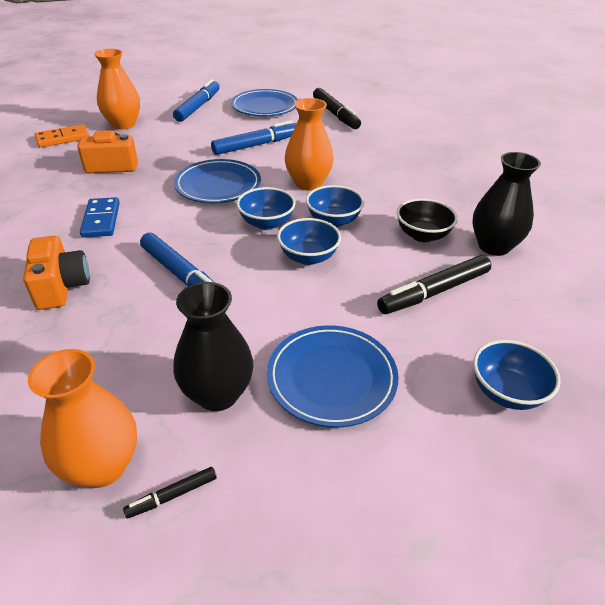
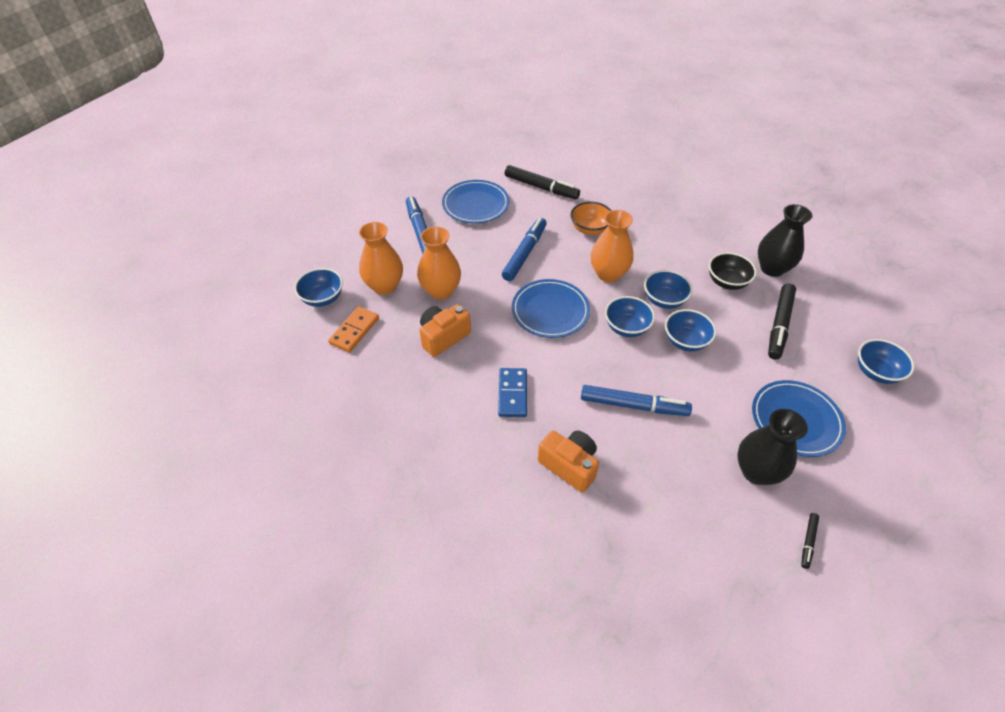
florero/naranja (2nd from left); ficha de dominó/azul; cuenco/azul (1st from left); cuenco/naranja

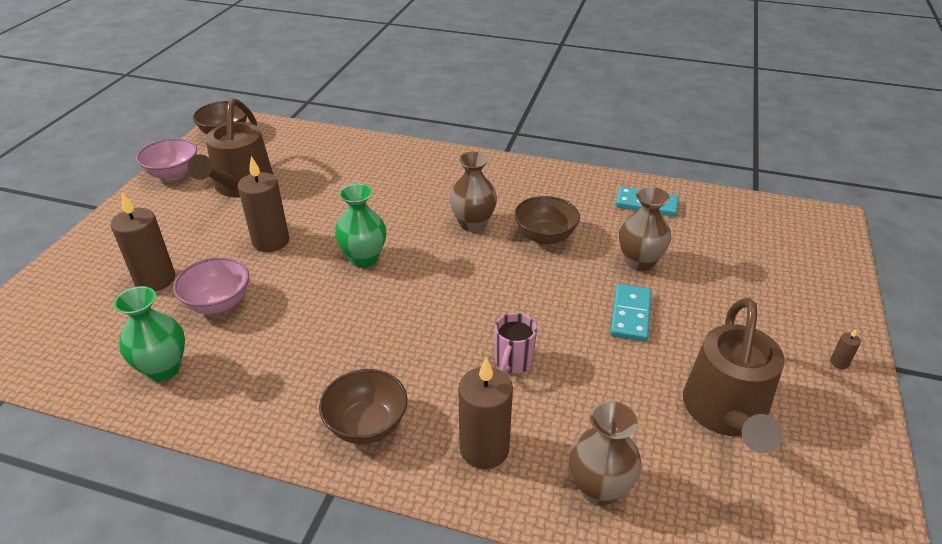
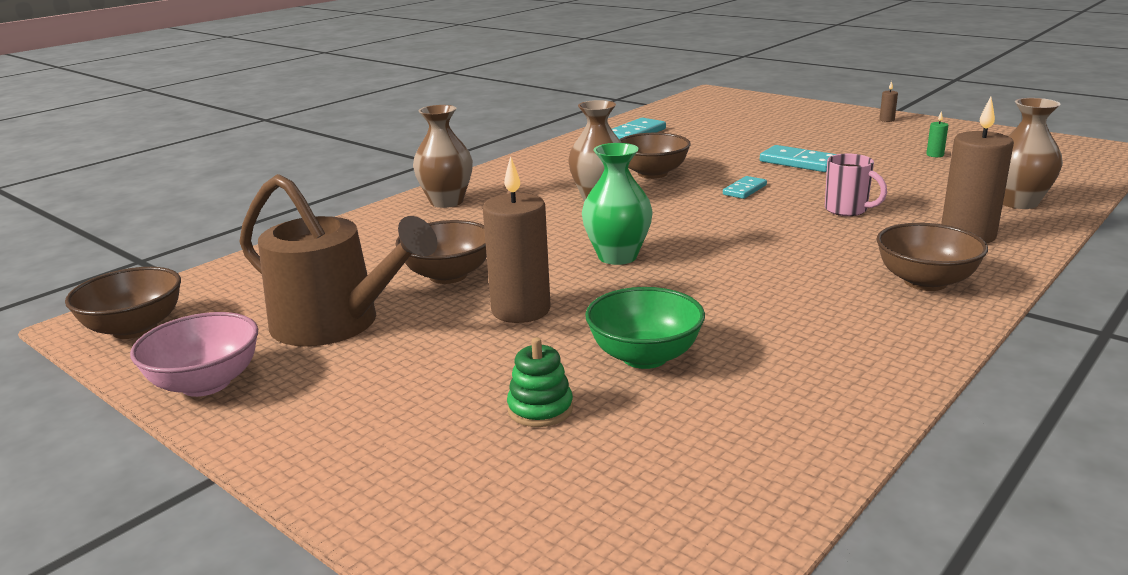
juguete apilable/verde; florero/verde (1st from left in the first image); cuenco/verde; florero/marrón (1st from left); vela/verde; cuenco/marrón (2nd from left); ficha de dominó/turquesa (2nd from left)

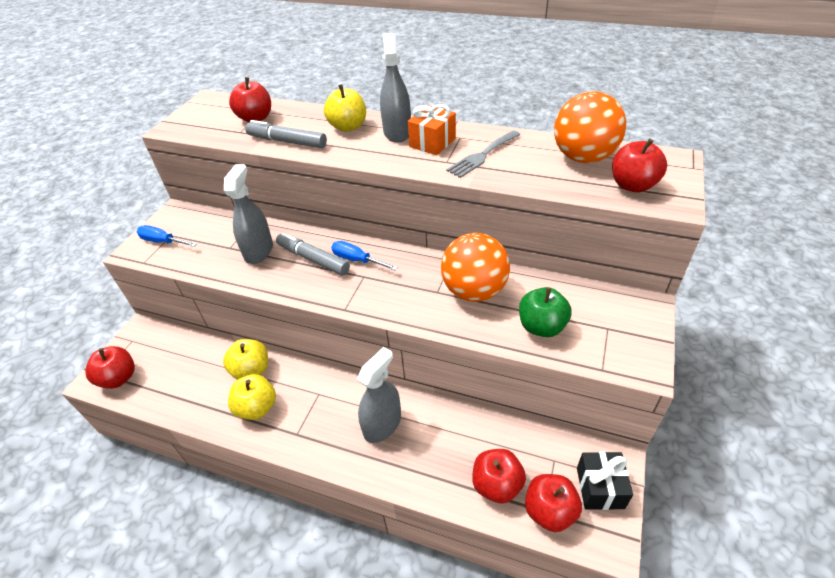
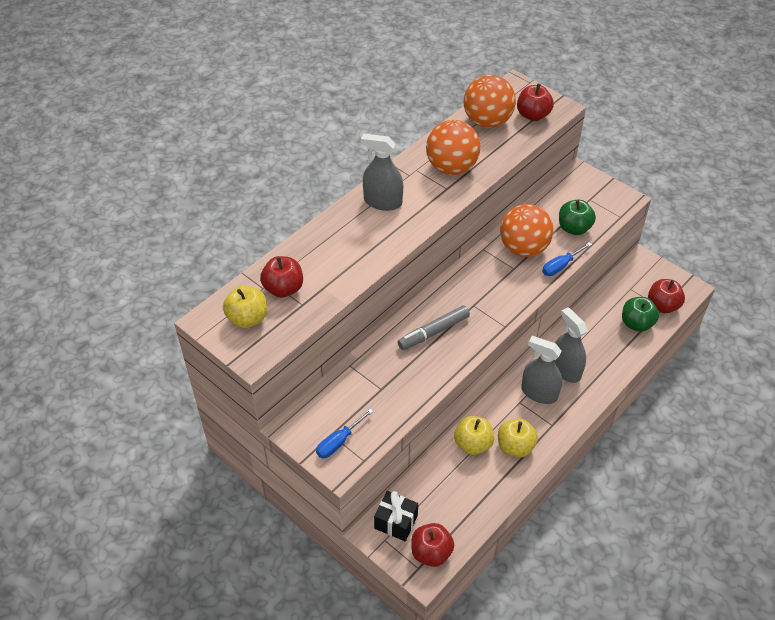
pulverizador/gris (2nd from left); rotulador/gris (1st from left in the first image); manzana/amarillo (1st from left); destornillador/azul (2nd from left); regalo/naranja; pelota/naranja (1st from left); manzana/verde (2nd from left); regalo/negro

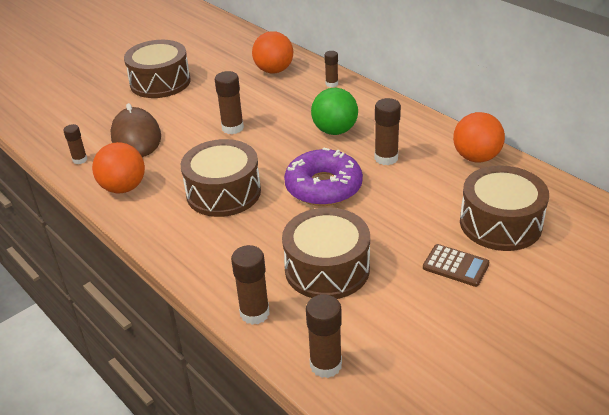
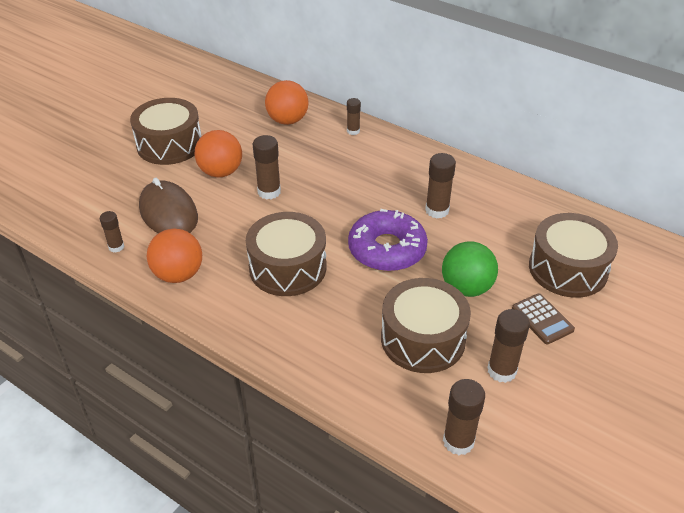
barra de pegamento/marrón (6th from left); pelota/verde; calculadora/marrón; pelota/naranja (2nd from left)

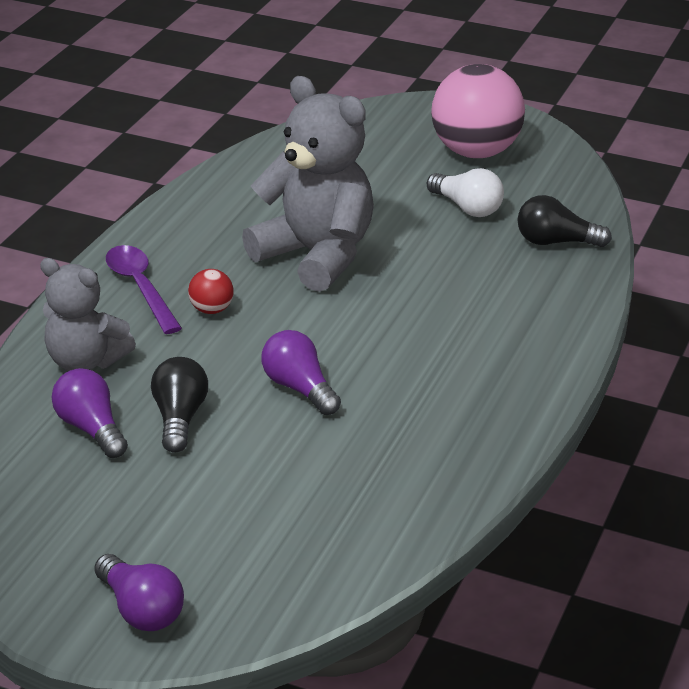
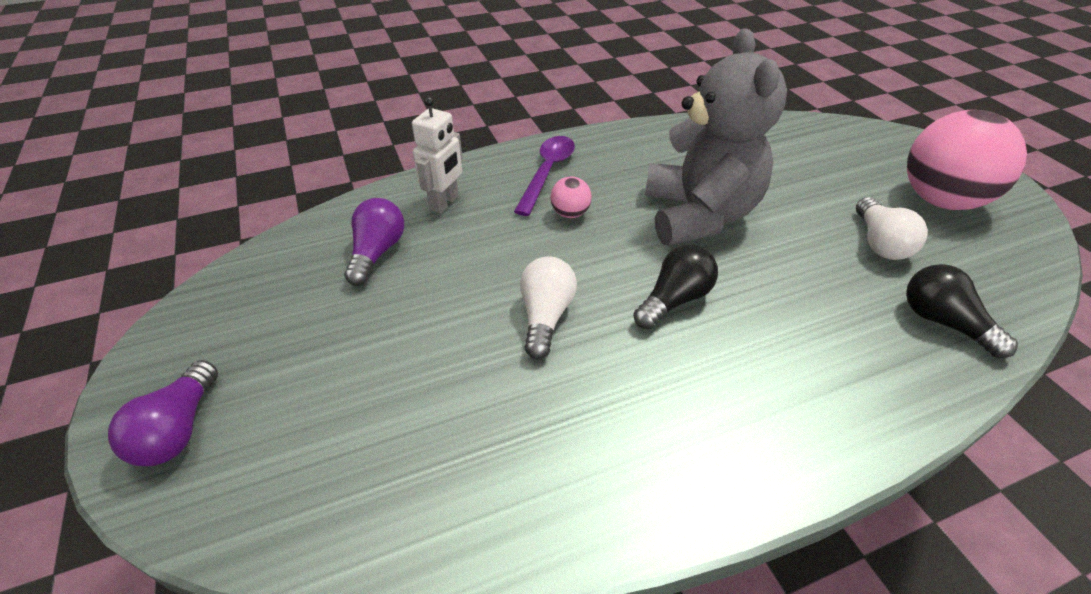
robot/blanco; bombilla/negro (1st from left); pelota/rosa (1st from left); bombilla/blanco (1st from left)

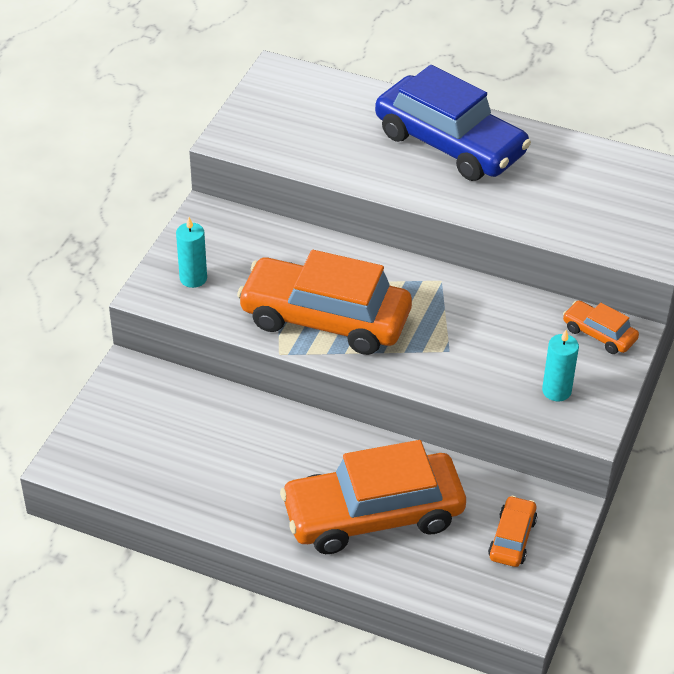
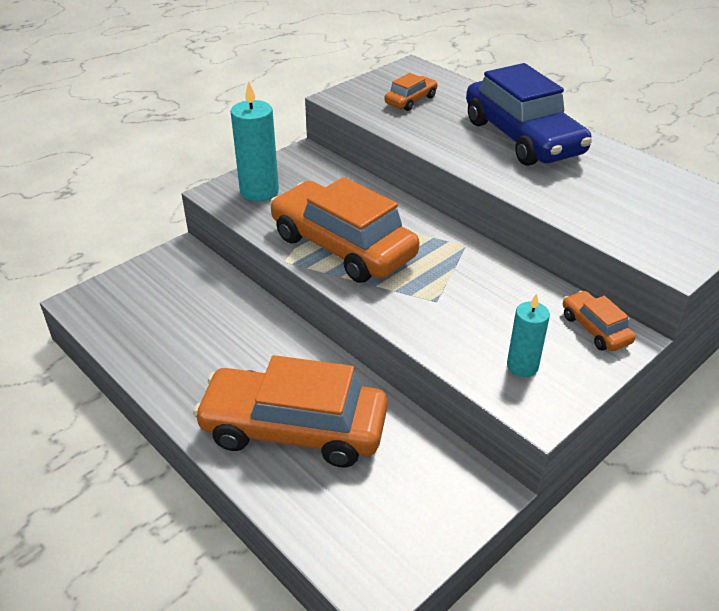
vela/turquesa (1st from left); coche/naranja (3rd from left)

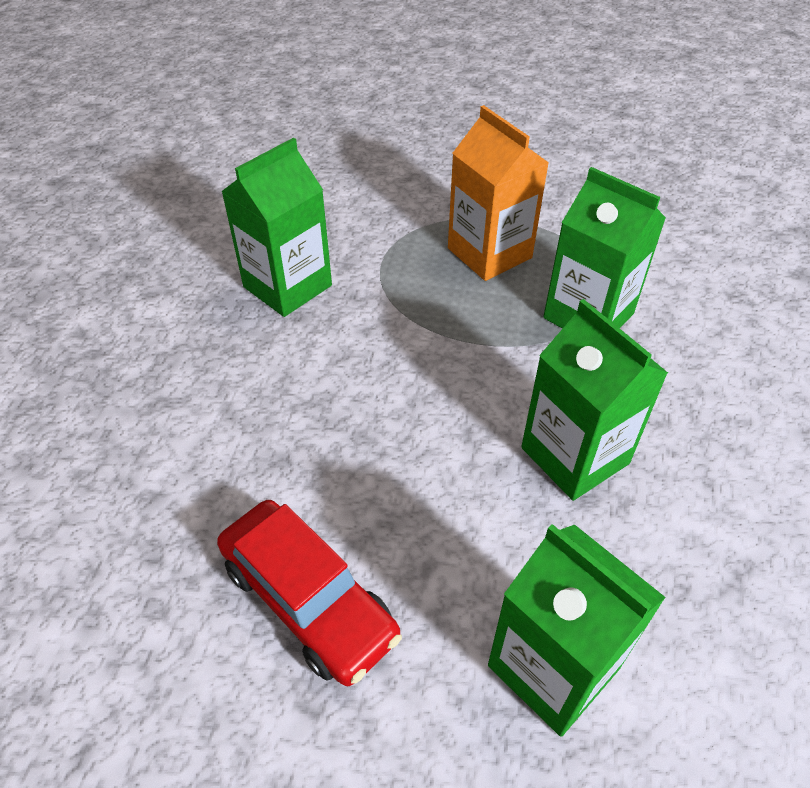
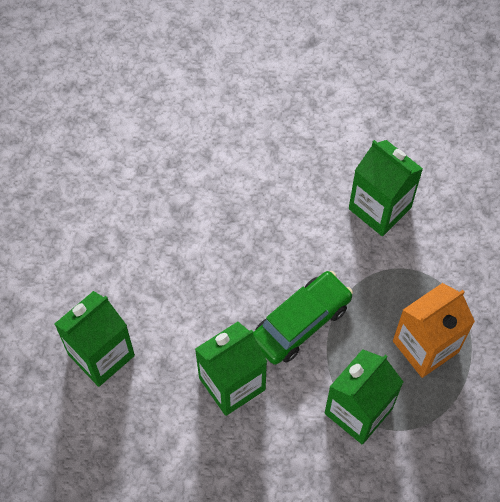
coche/rojo; coche/verde

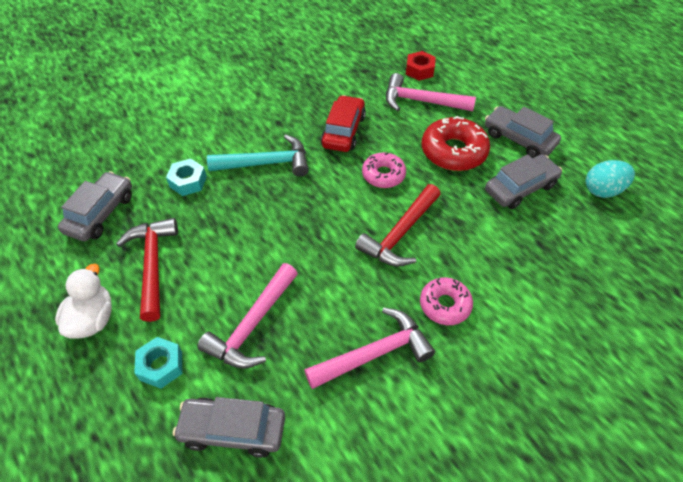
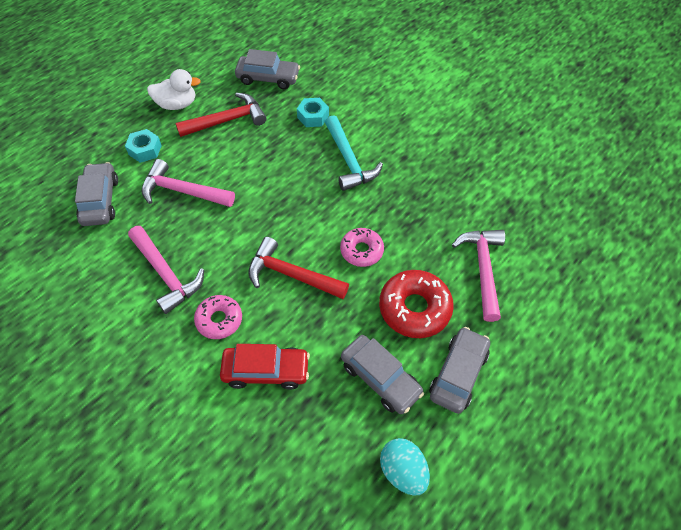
coche/rojo; tuerca/rojo

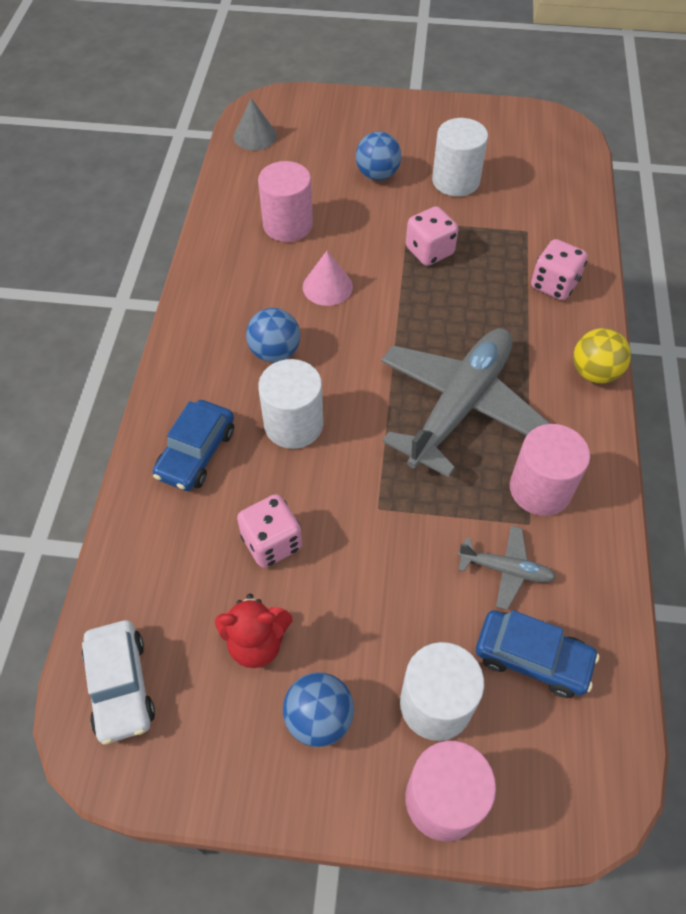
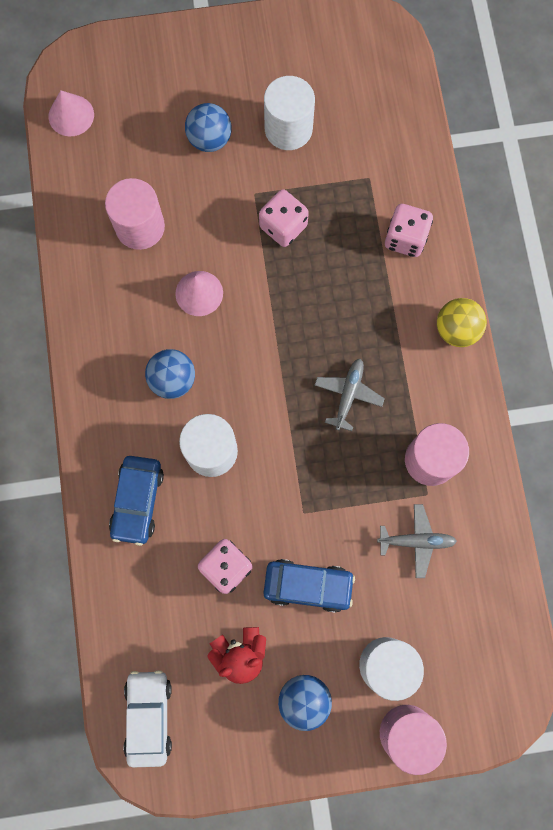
coche/blanco; cono/rosa (1st from left); avión/gris (1st from left); coche/azul (2nd from left)

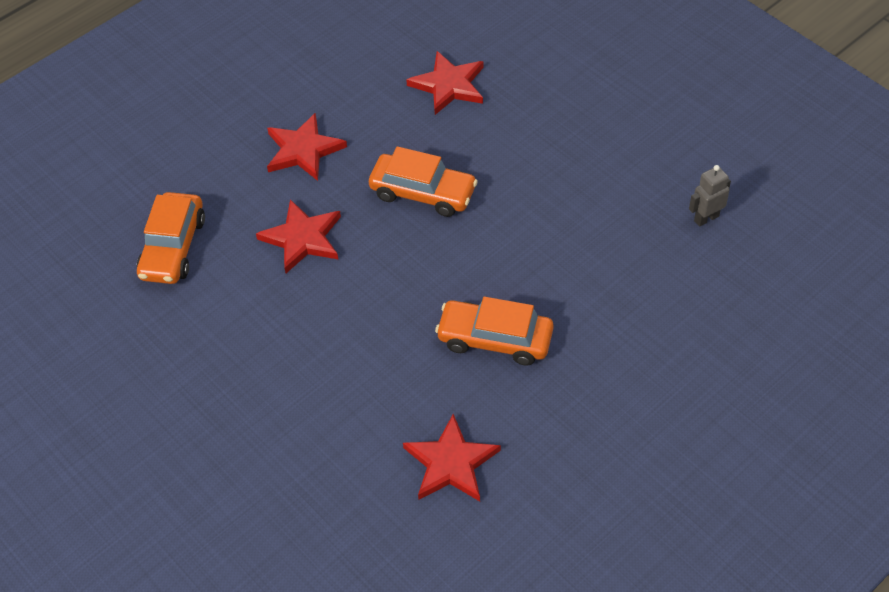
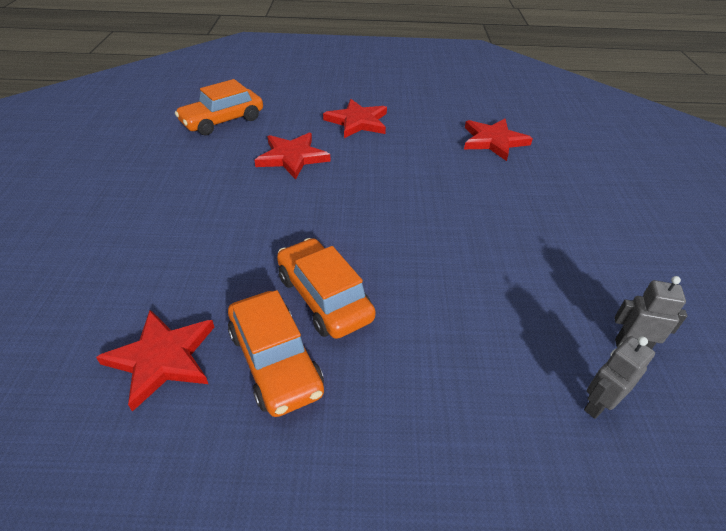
coche/naranja (2nd from left); robot/gris (1st from left)

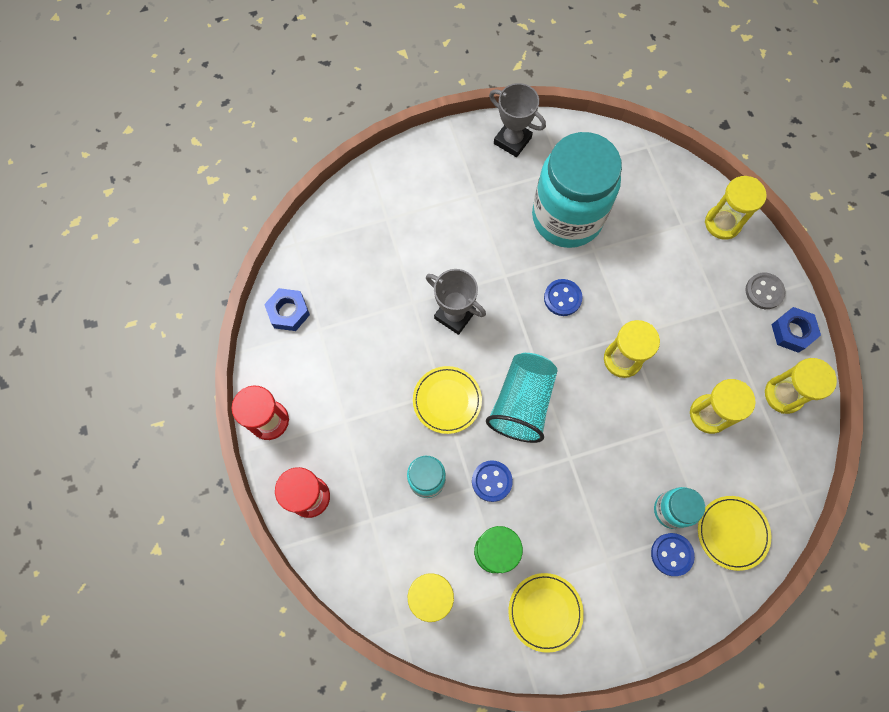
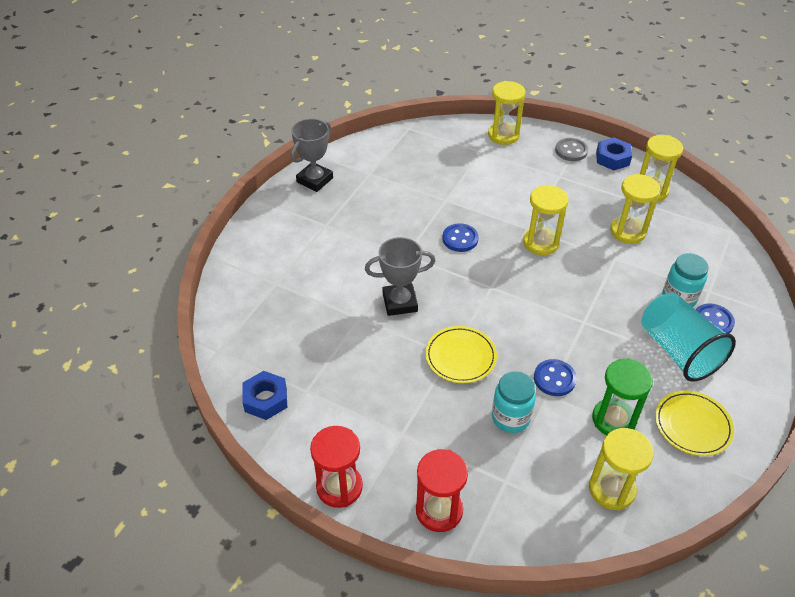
vaso/turquesa; trofeo/gris (1st from left); tarro/turquesa (2nd from left in the first image); plato/amarillo (3rd from left in the first image)

